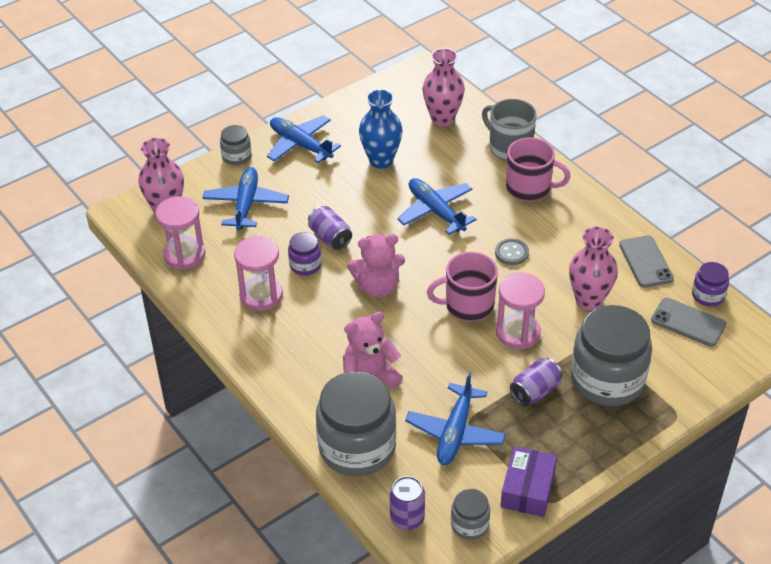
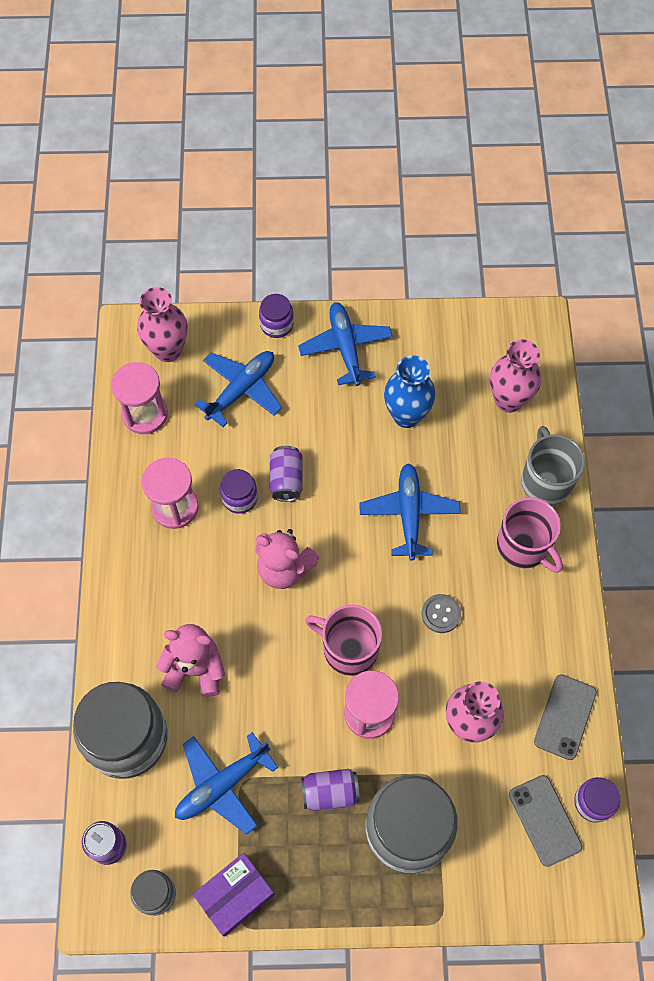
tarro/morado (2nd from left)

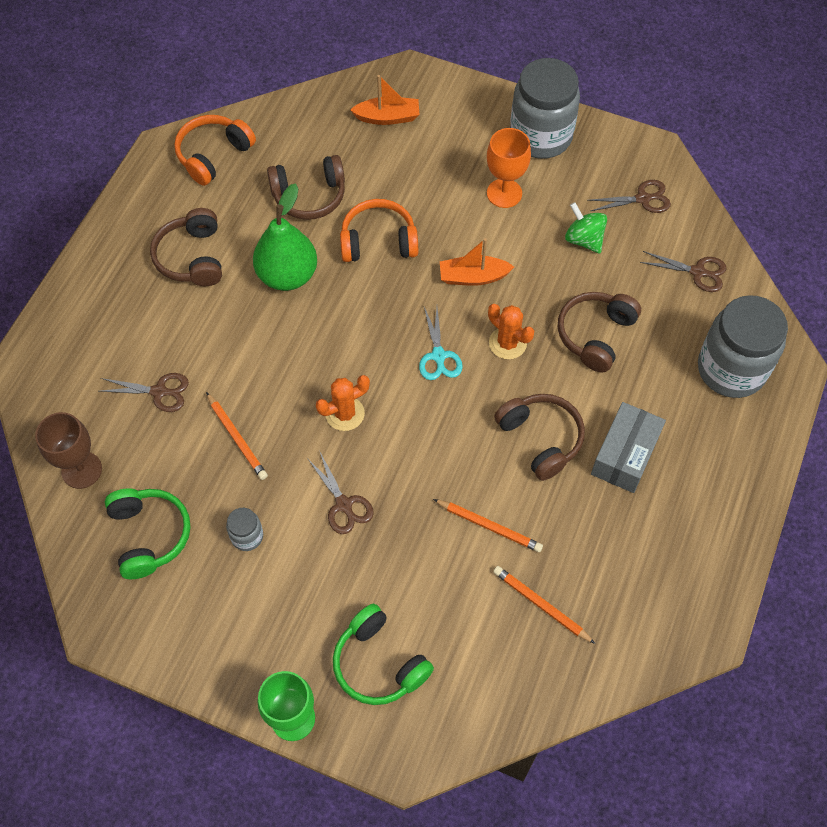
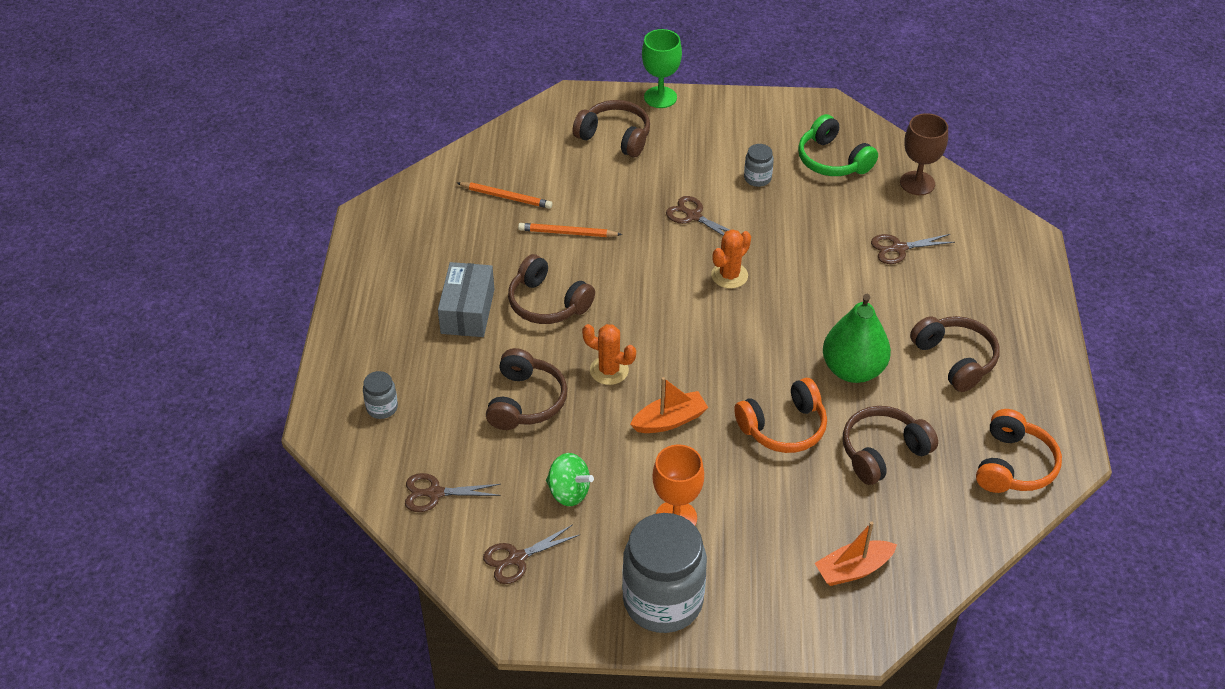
lápiz/naranja (1st from left in the first image); auriculares/marrón (3rd from left); tijeras/turquesa; tarro/gris (1st from left)

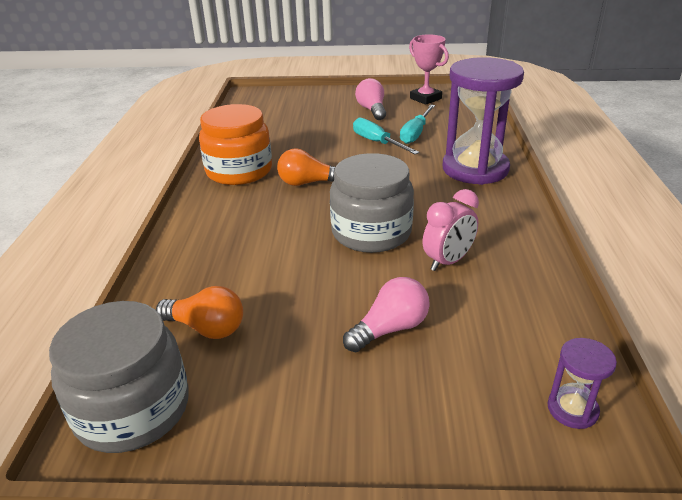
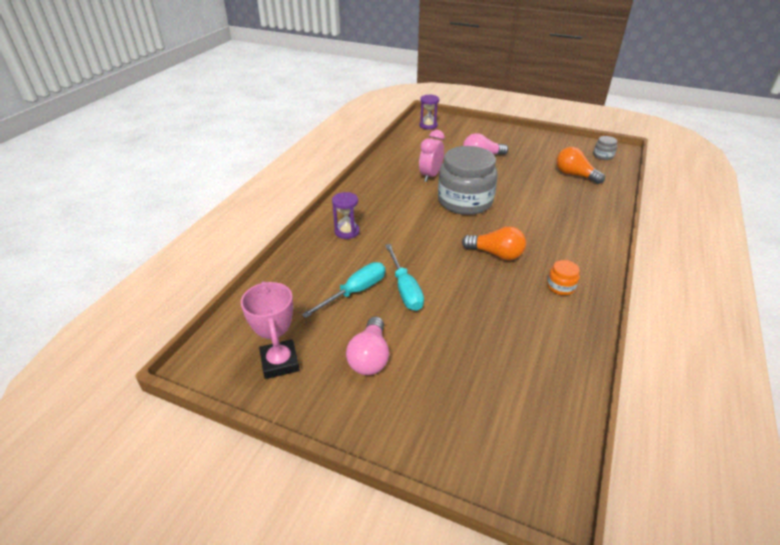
tarro/gris (2nd from left); tarro/naranja; despertador/rosa; reloj de arena/morado (1st from left)

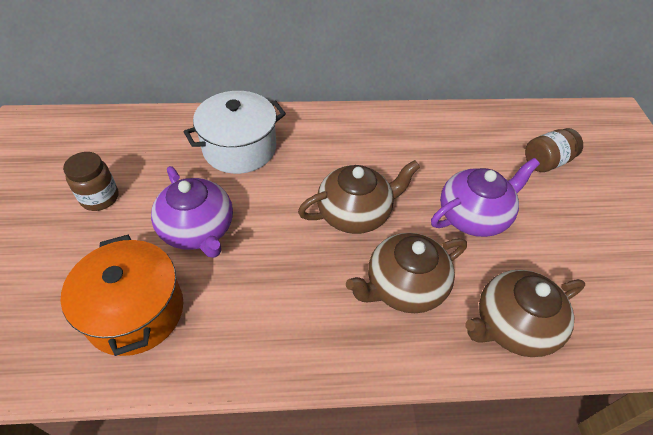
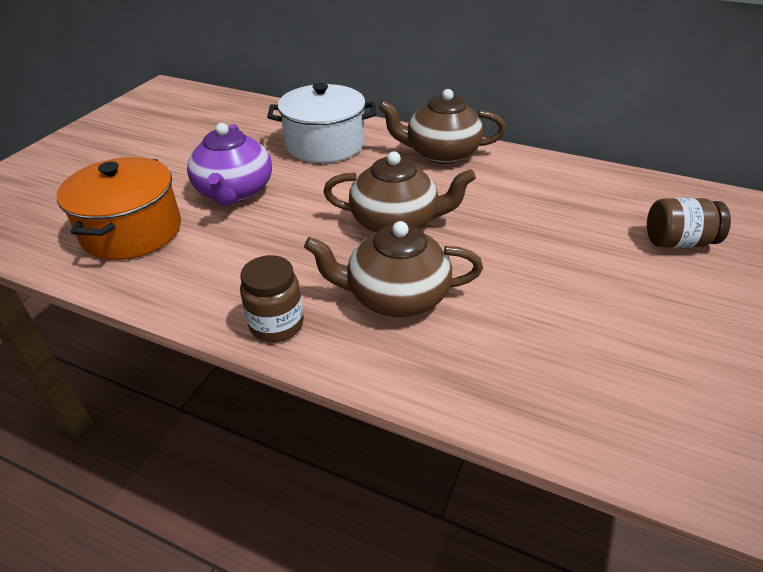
tarro/marrón (1st from left); tetera/morado (2nd from left in the first image); tetera/marrón (3rd from left)

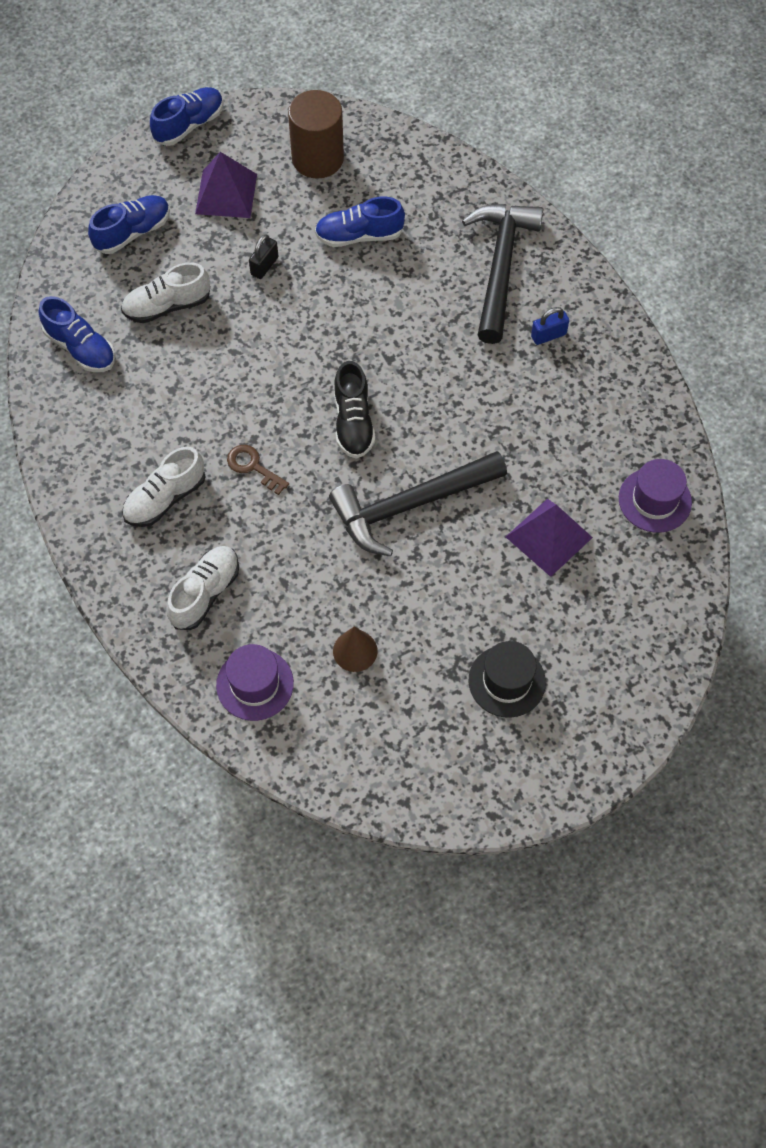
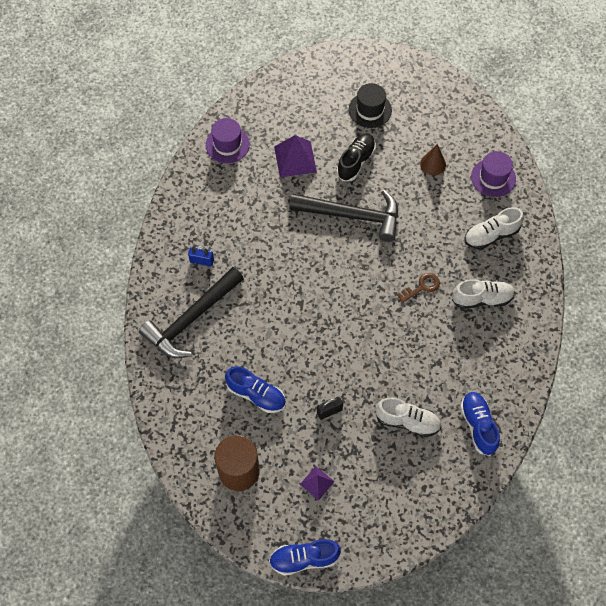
zapato/azul (2nd from left in the first image); pirámide/morado (2nd from left); llave/marrón; zapato/negro

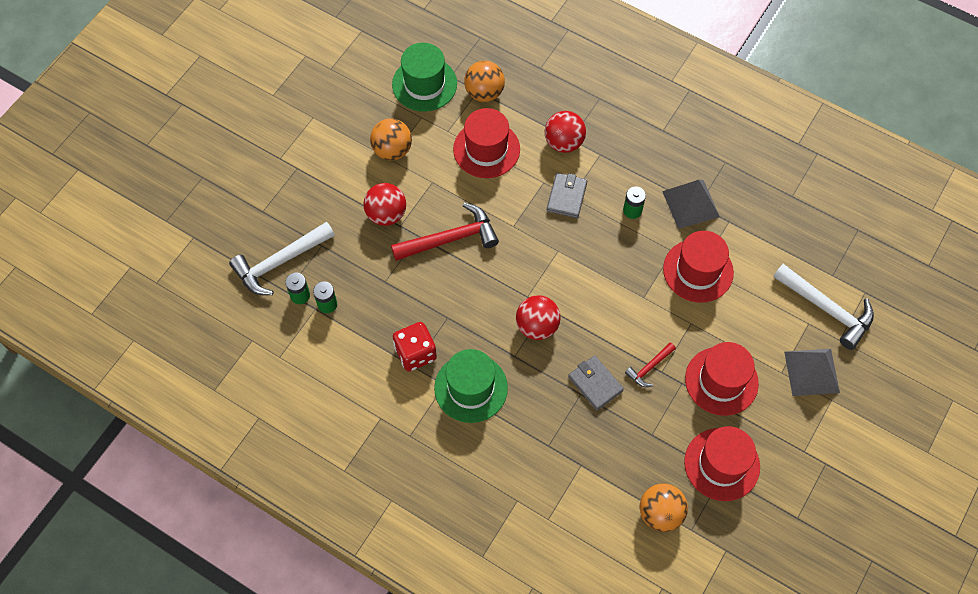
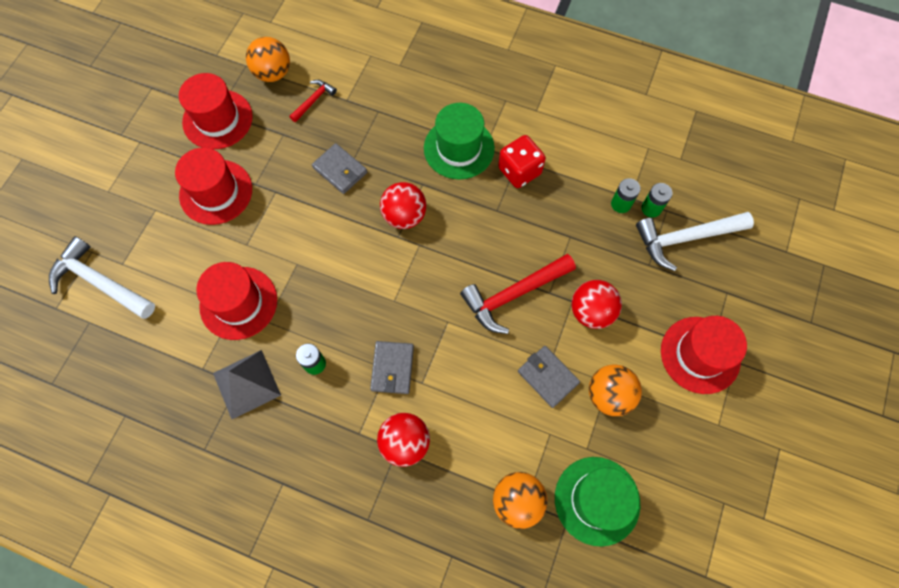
martillo/blanco (2nd from left); sombrero/rojo (4th from left); martillo/rojo (1st from left); pirámide/gris (2nd from left in the first image); cartera/gris (3rd from left)

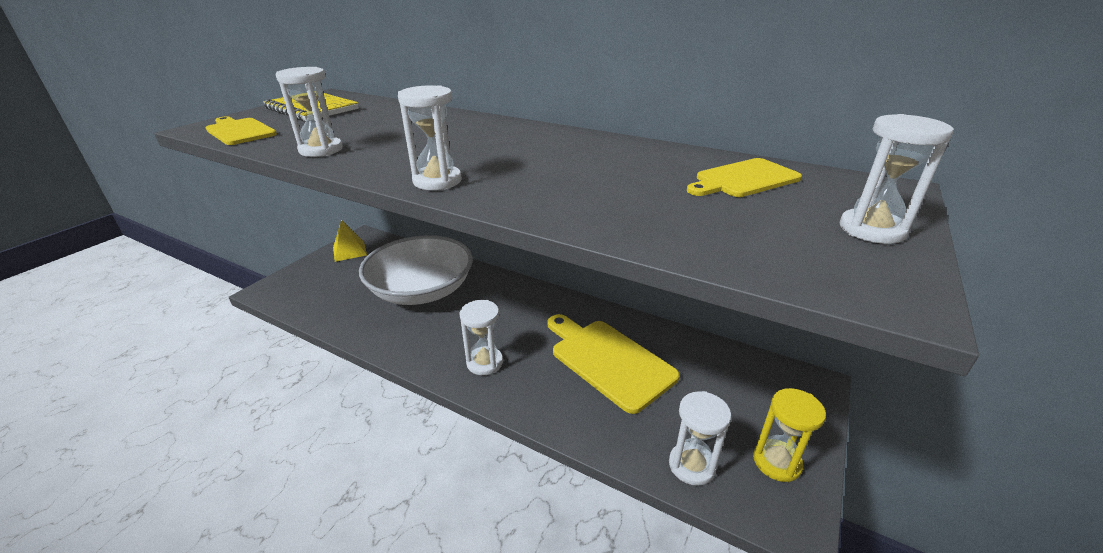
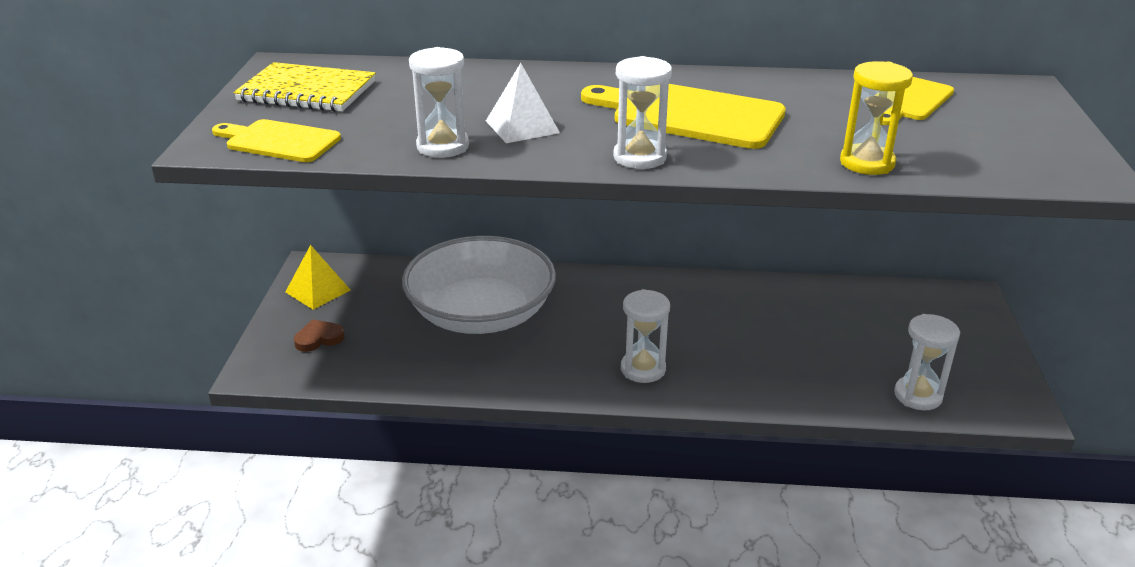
tabla de cortar/amarillo (2nd from left); reloj de arena/amarillo; reloj de arena/blanco (5th from left in the first image); corazón/marrón; pirámide/blanco

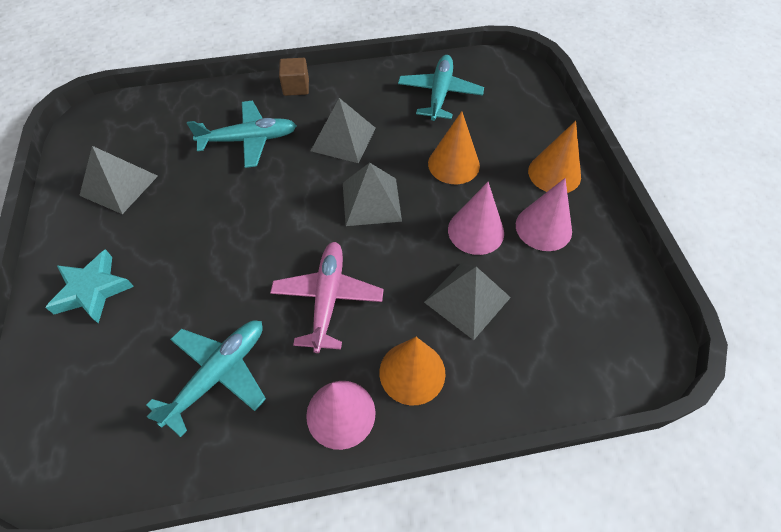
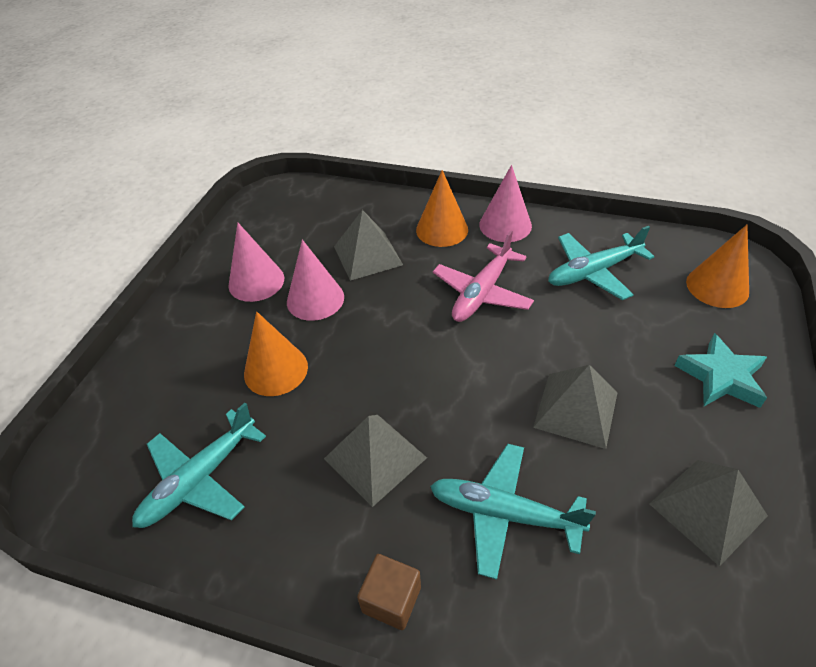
pirámide/gris (3rd from left); cono/naranja (3rd from left)

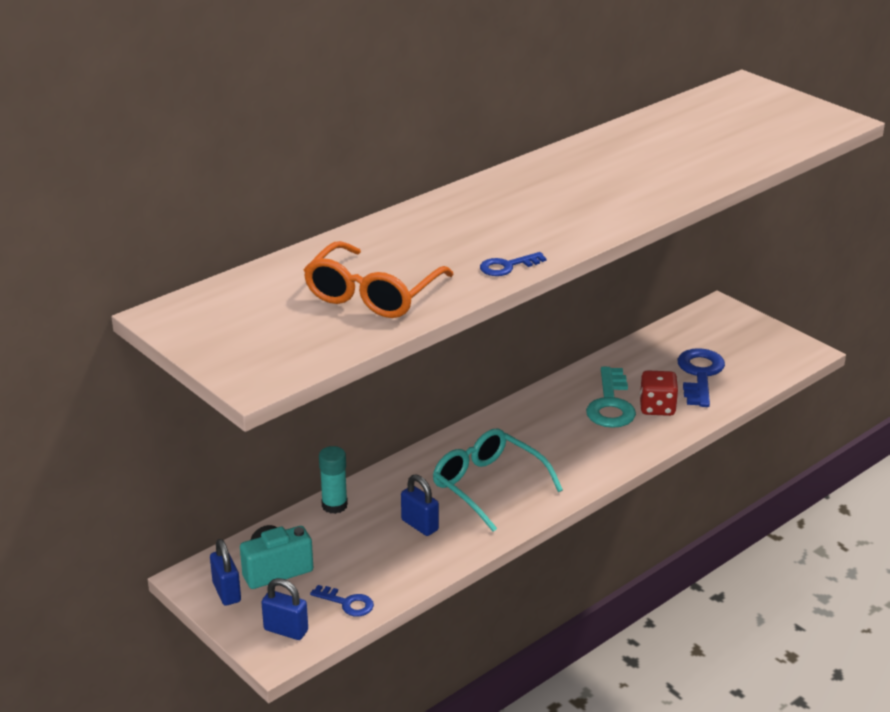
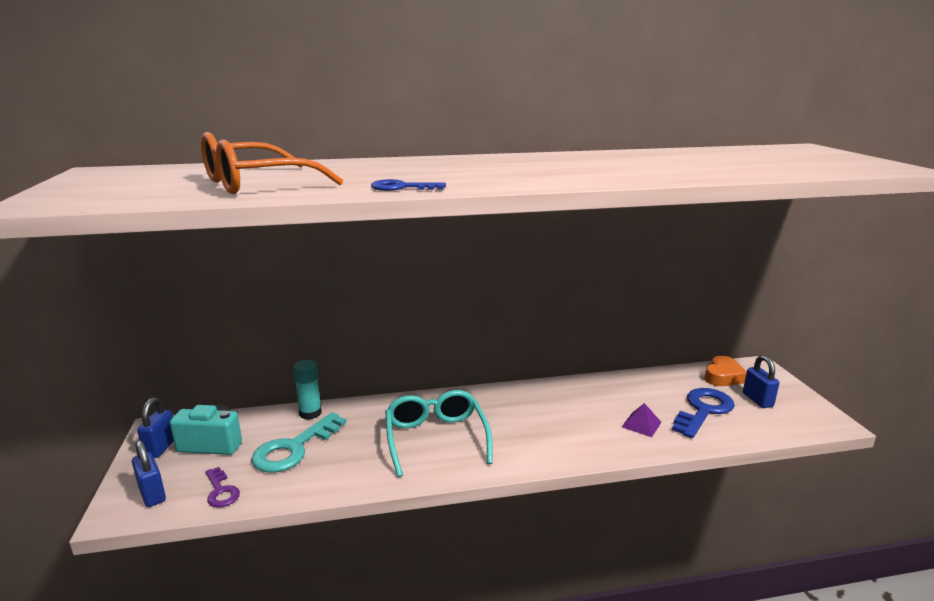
llave/morado; candado/azul (3rd from left); llave/turquesa; pirámide/morado; corazón/naranja

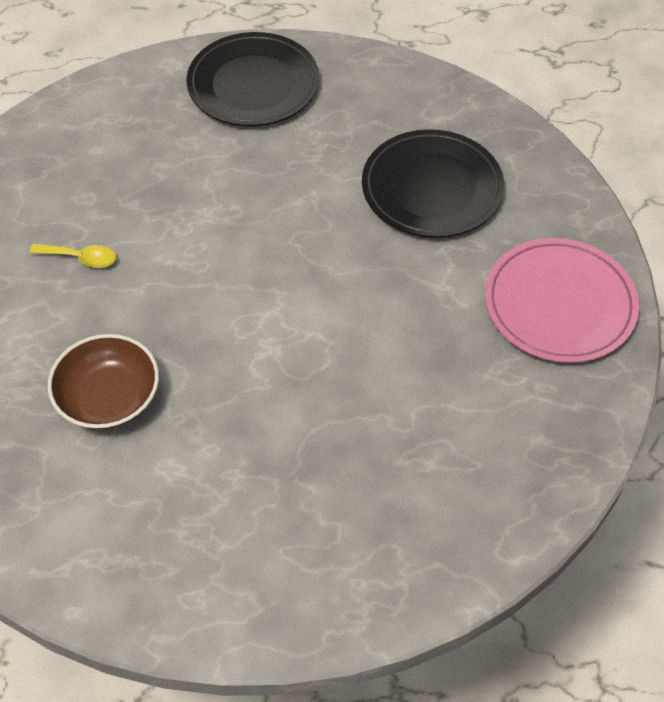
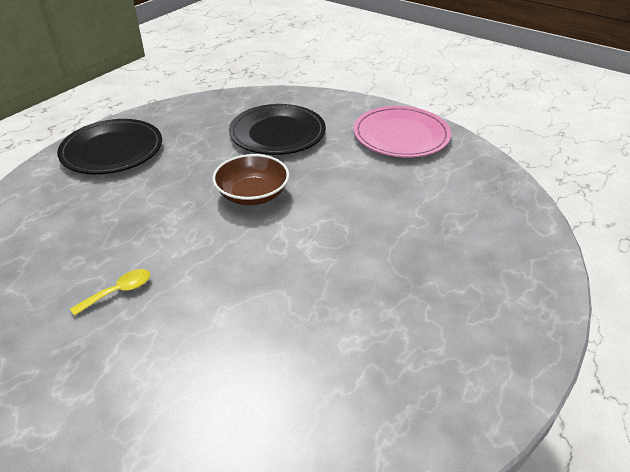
cuenco/marrón

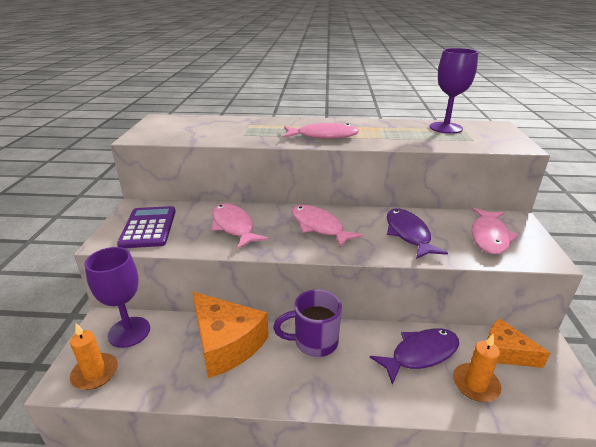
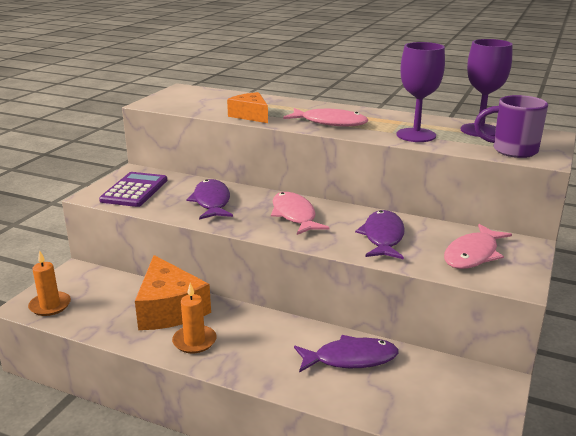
copa/morado (1st from left); pez/morado (1st from left); taza/morado; vela/naranja (2nd from left); queso/naranja (2nd from left)

